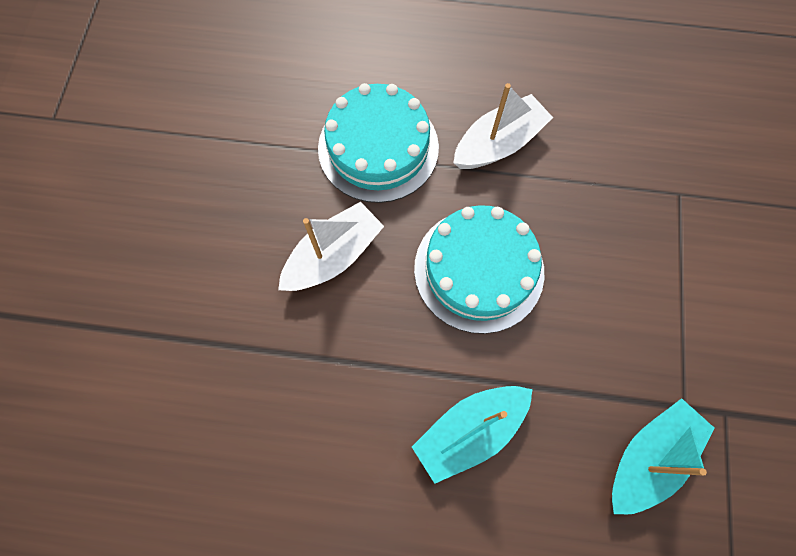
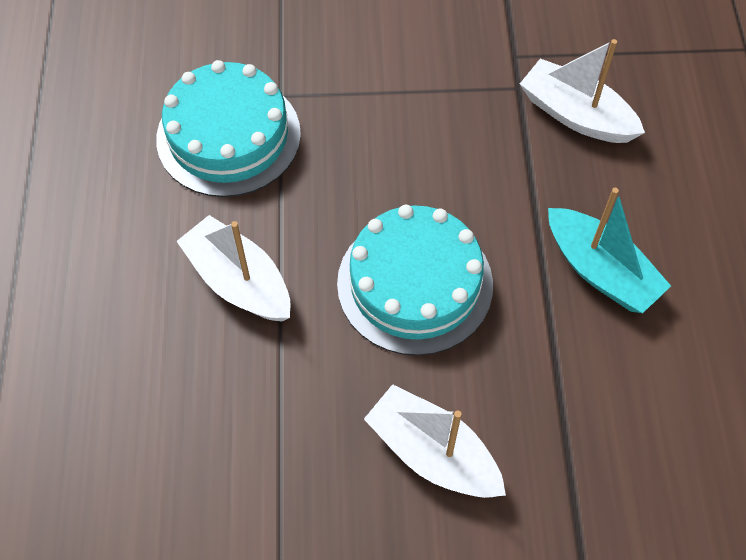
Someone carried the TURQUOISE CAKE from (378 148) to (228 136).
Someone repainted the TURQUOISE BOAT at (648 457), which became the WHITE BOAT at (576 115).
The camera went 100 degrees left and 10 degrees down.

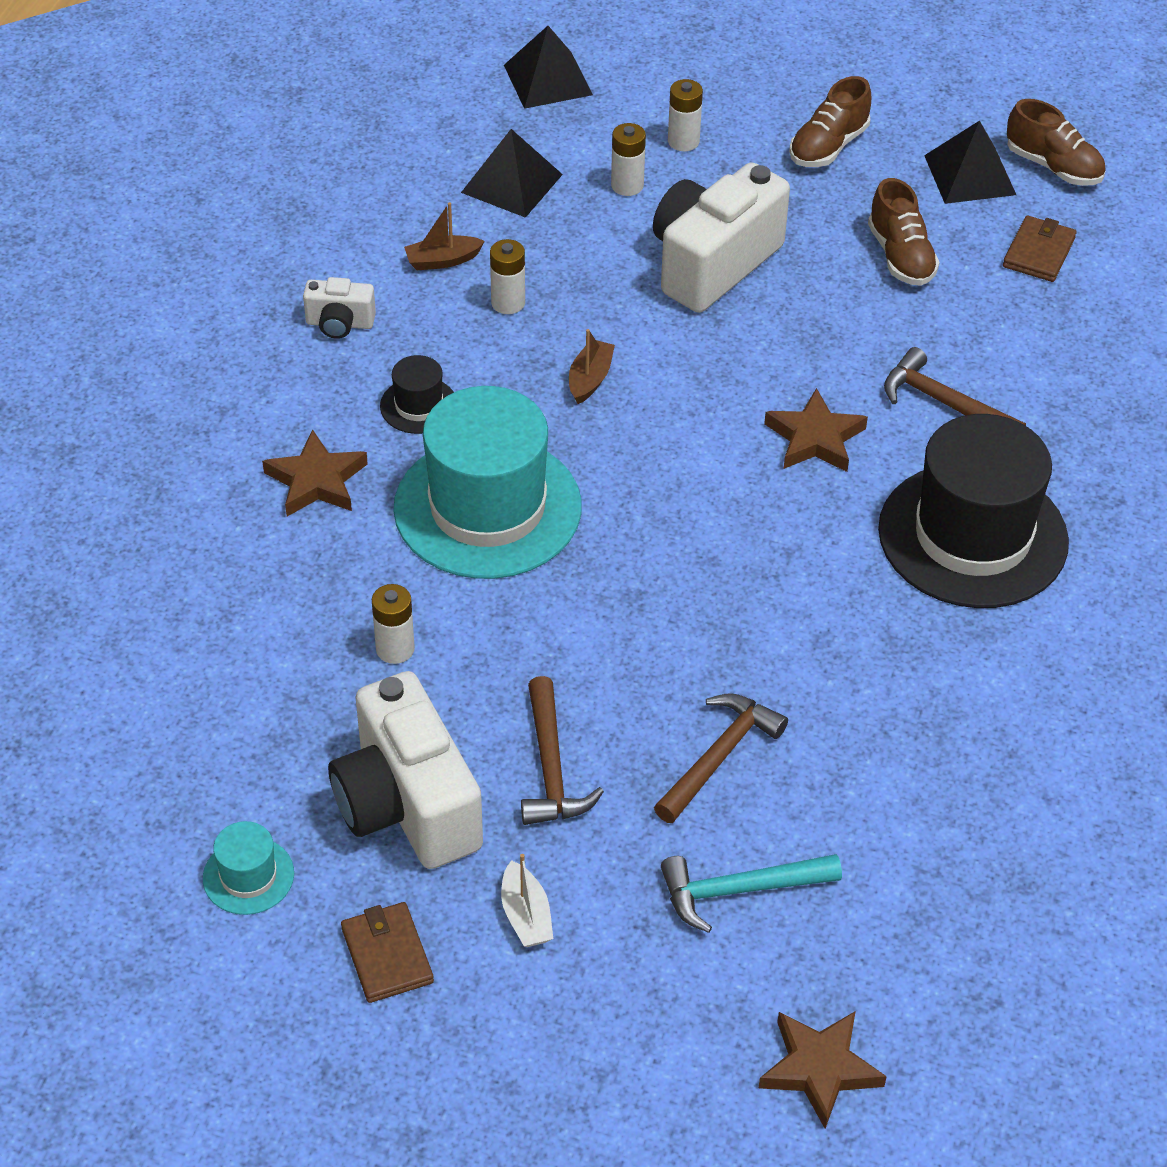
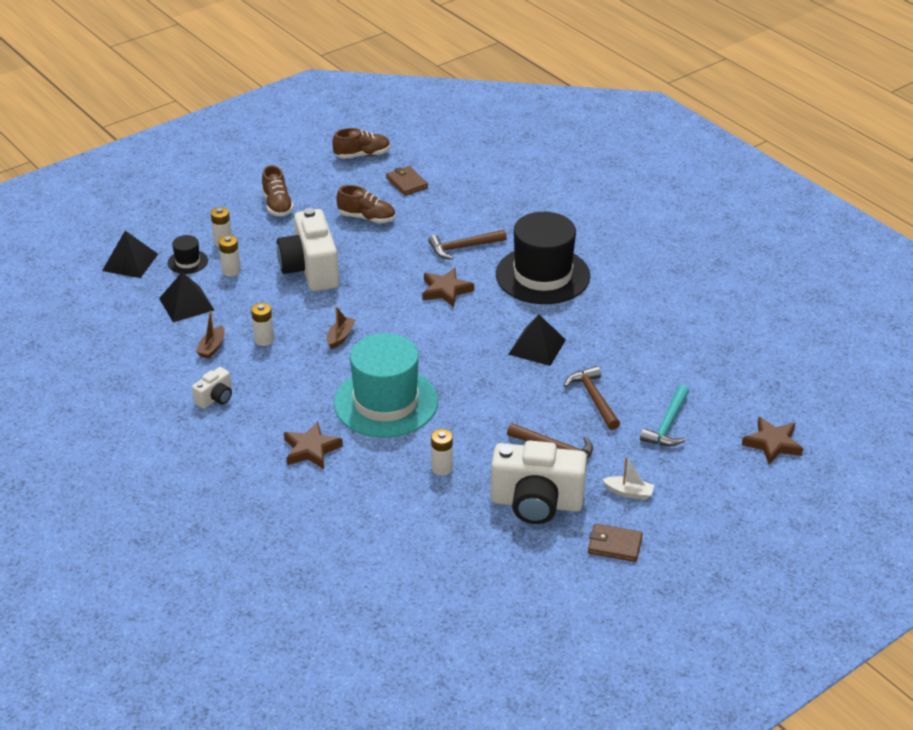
Someone carried the BLACK PYRAMID from (970 175) to (537 347).
Someone rotated the BROWN BOAT at (590 379) by 60 degrees clockwise.
Someone carried the BLACK HAT from (418 405) to (187 262).
Someone took away the TURQUOISE HAT at (248 876).
The camera went 55 degrees left and 10 degrees down.

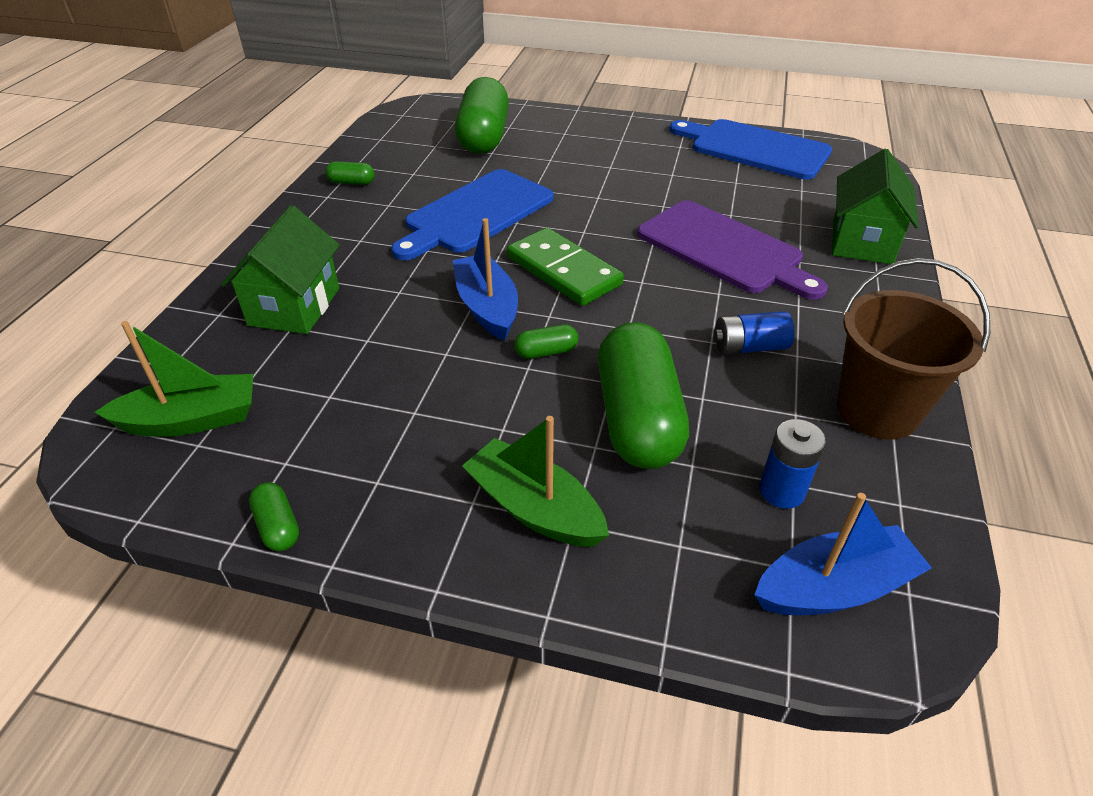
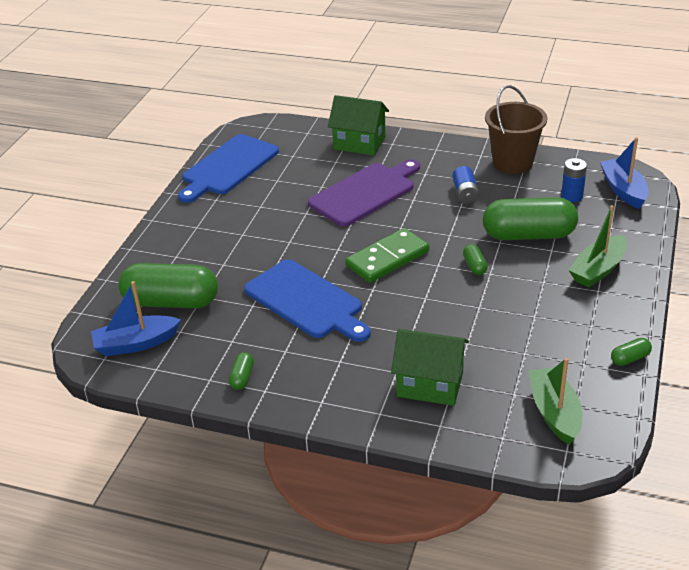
Someone carried the BLUE BOAT from (487 307) to (135 343).
The camera went 85 degrees left and 5 degrees down.

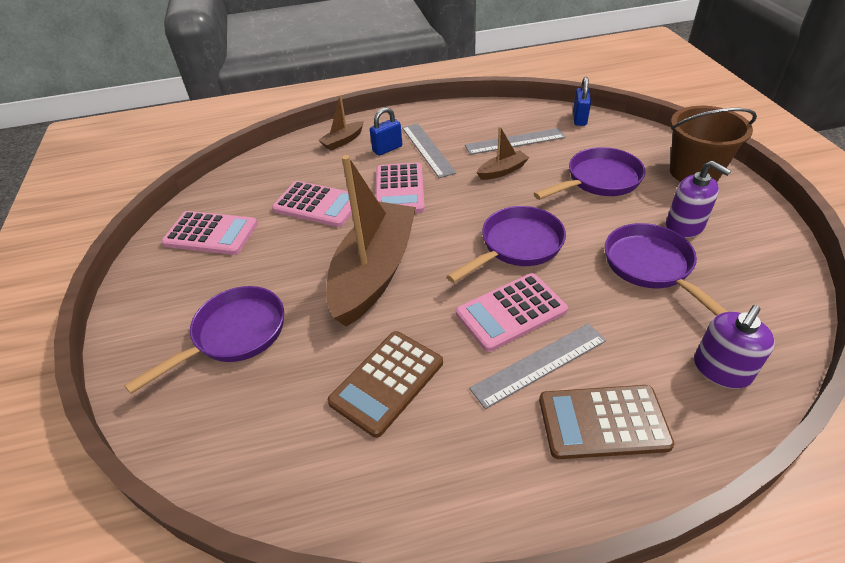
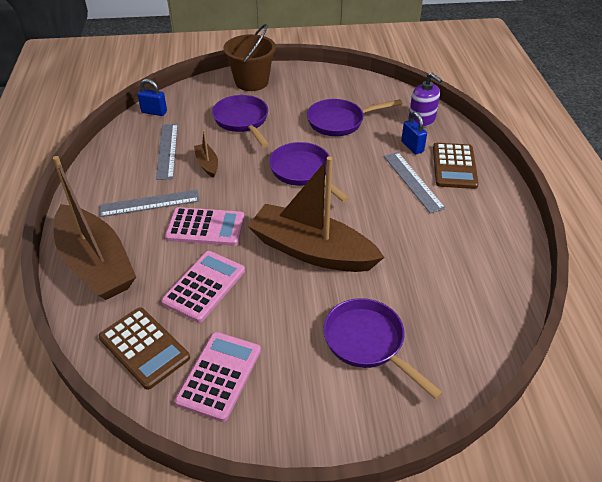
Someone scaled the BROWN BOAT at (343 141) by 2.36.
Someone carried the BLUE PADLOCK from (387 149) to (412 147).
Someone took away the PURPLE SOAP DISPENSER at (684 226).
Someone took away the PINK CALCULATOR at (511 312).
Someone carried the BROWN CALCULATOR from (387 382) to (144 347).
The camera went 85 degrees left and 0 degrees up.

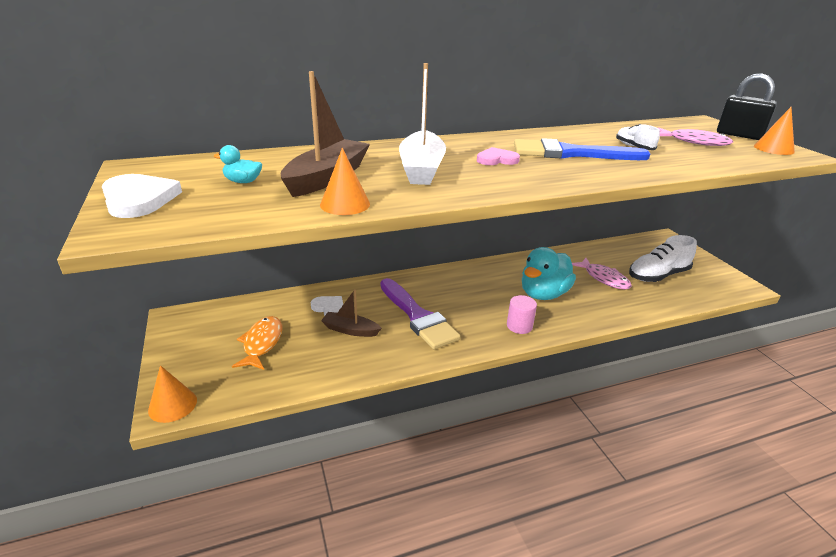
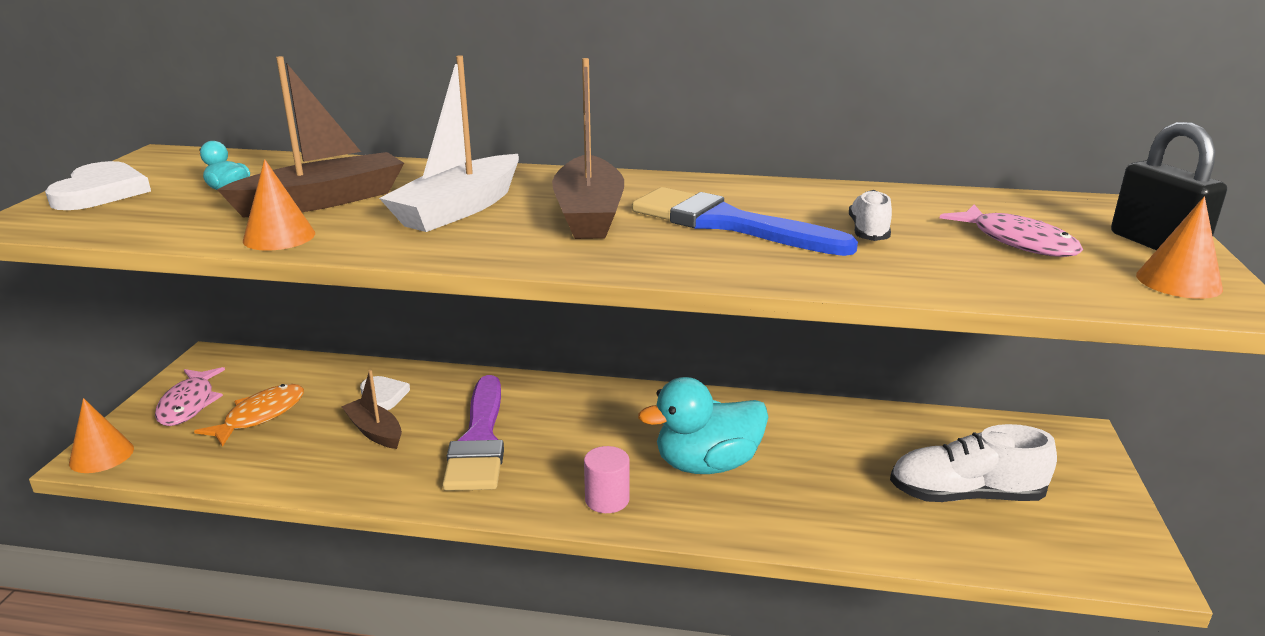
Someone swapped the PINK HEART at (496 160) for the BROWN BOAT at (589 214).
Someone carried the PINK FISH from (604 278) to (189 404).
The camera went 30 degrees right and 5 degrees down.

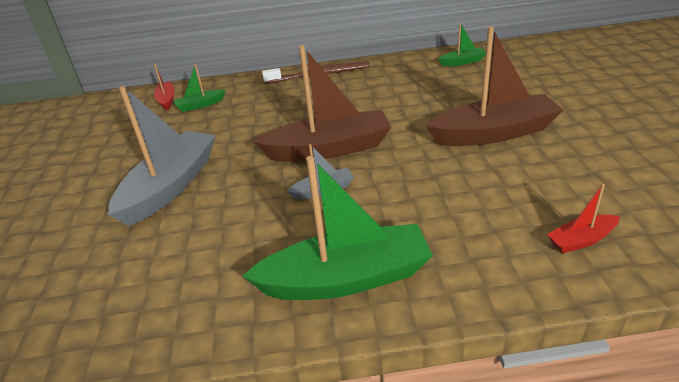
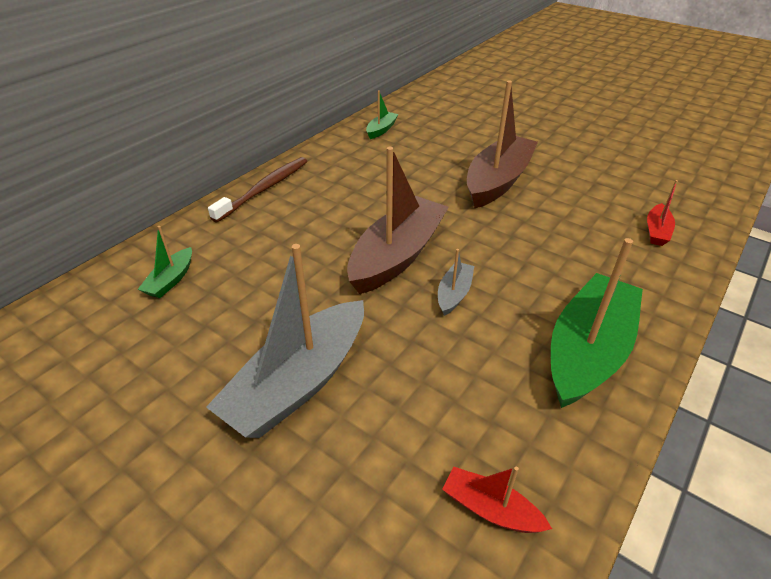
Someone carried the RED BOAT from (166 100) to (490 509).
Someone rotated the GREY BOAT at (170 186) by 120 degrees counterclockwise.
The camera went 50 degrees left and 5 degrees up.

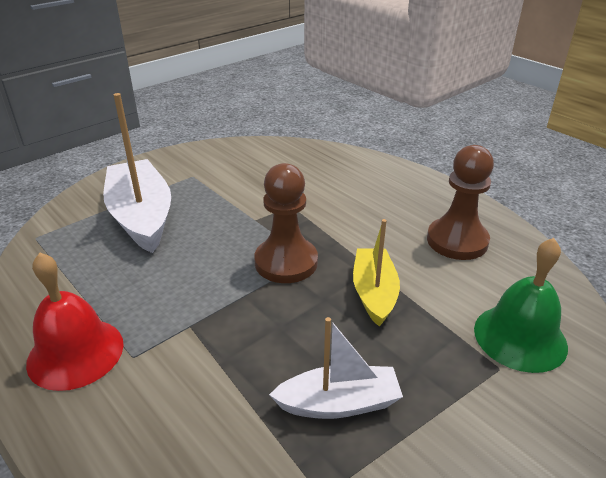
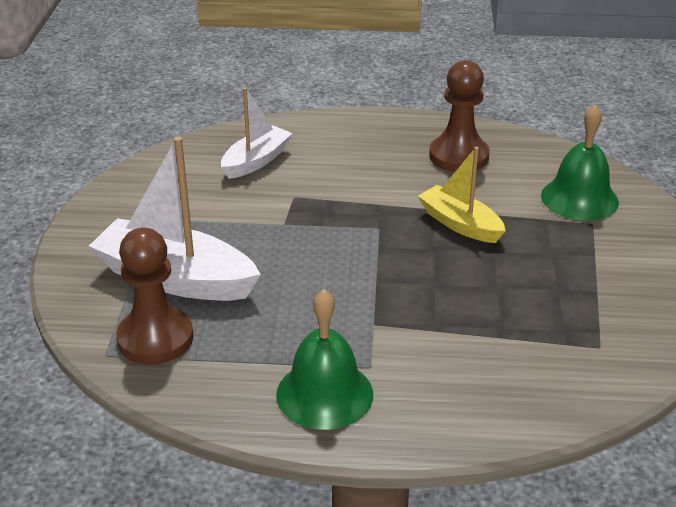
Someone carried the BROWN PAWN from (286 262) to (155 338).
Someone repainted the RED BELL at (75 353), which became the GREEN BELL at (324 394).
Someone carried the WHITE BOAT from (339 403) to (256 161).
The camera went 45 degrees left and 0 degrees up.

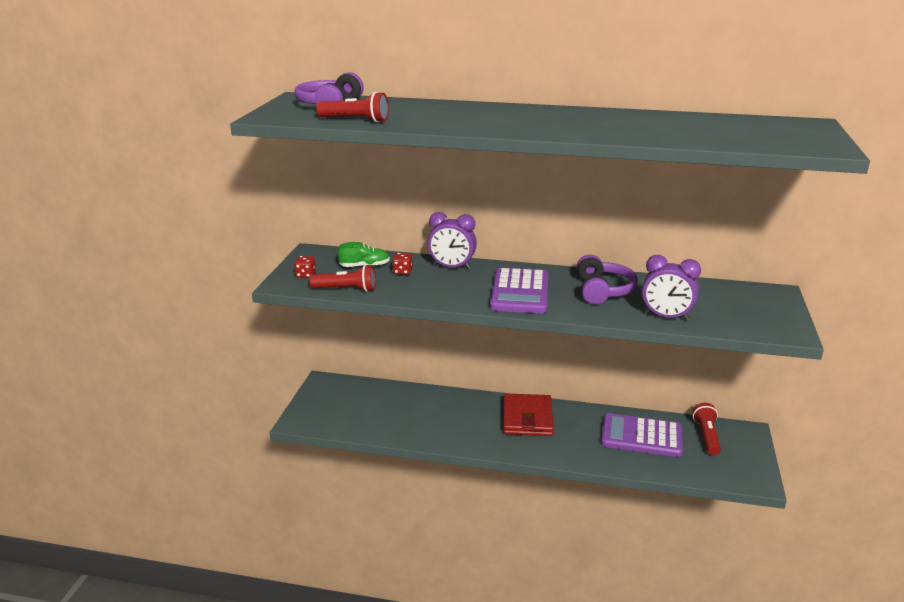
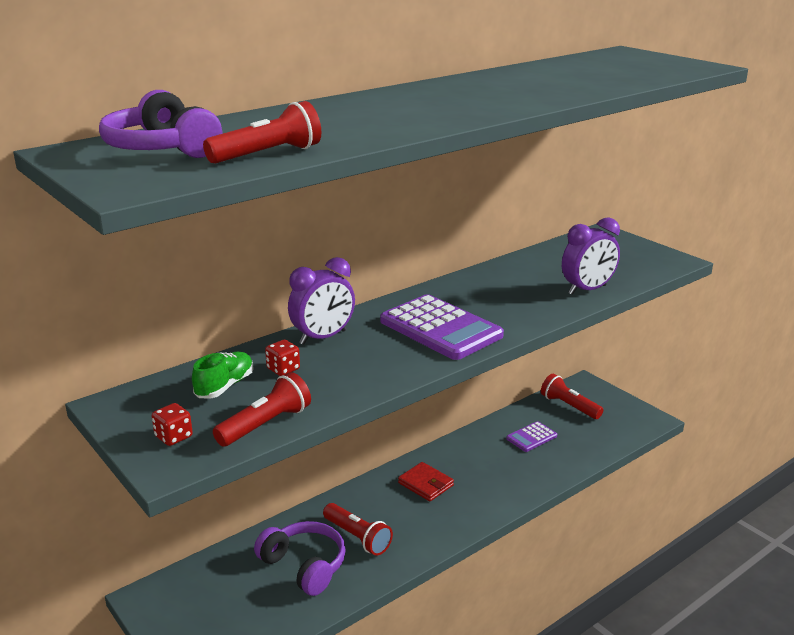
Someone carried the PURPLE HEADPHONES from (602 291) to (304 566).
Someone scaled the RED WALLET at (527 418) by 0.59.
Someone scaled the PURPLE CALCULATOR at (641 436) by 0.51.
Someone put down the RED FLASHLIGHT at (357 537).
The camera went 50 degrees left and 0 degrees up.

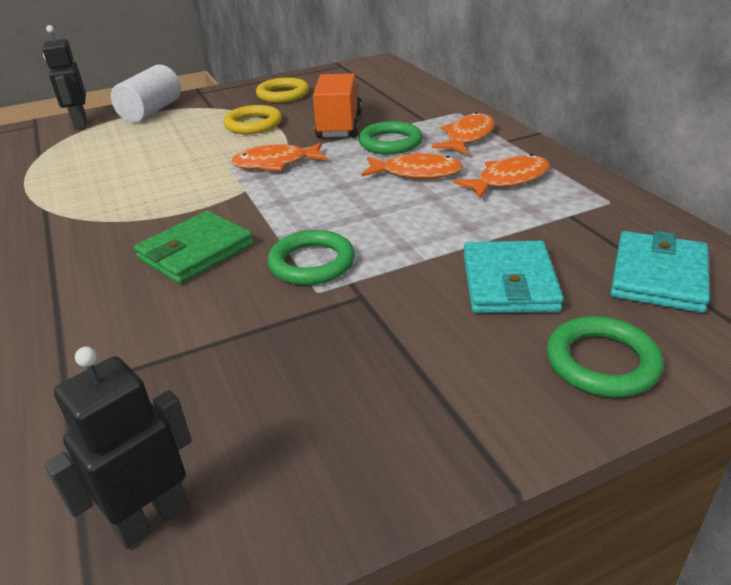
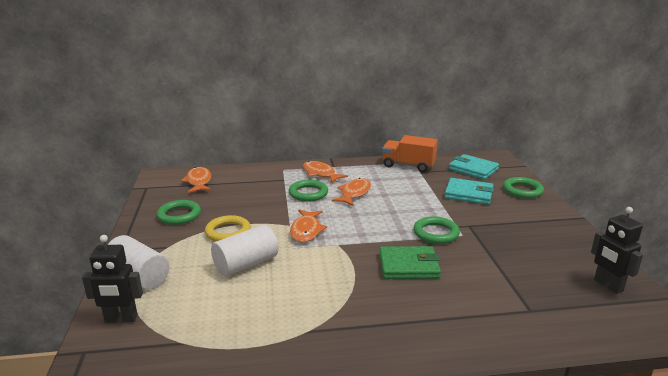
Someone carried the ORANGE TRUCK from (339 126) to (408 165).
Someone repainted the YELLOW RING at (283 94), which became the GREEN RING at (179 215).
Someone carried the ORANGE FISH from (508 180) to (198 181).
Someone rotated the GREEN WALLET at (196 252) by 60 degrees counterclockwise.
Someone put down the WHITE CYLINDER at (246 264).
The camera went 75 degrees left and 10 degrees down.

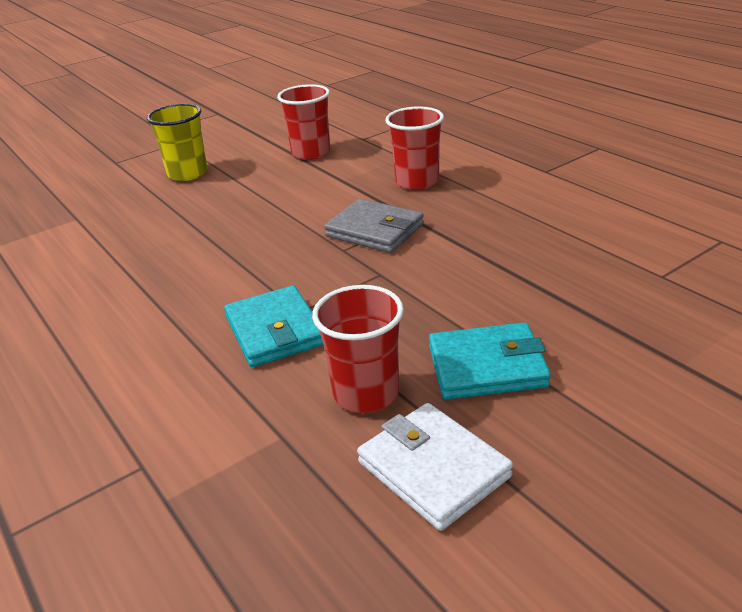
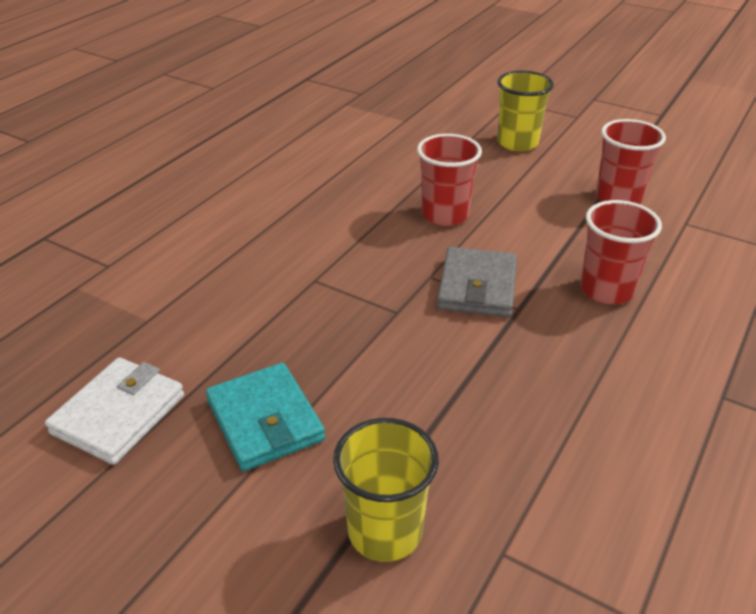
Someone took away the TURQUOISE WALLET at (275 331).
Someone carried the RED CUP from (366 393) to (445 215).
Someone put down the YELLOW CUP at (385 531).
The camera went 65 degrees right and 5 degrees up.

